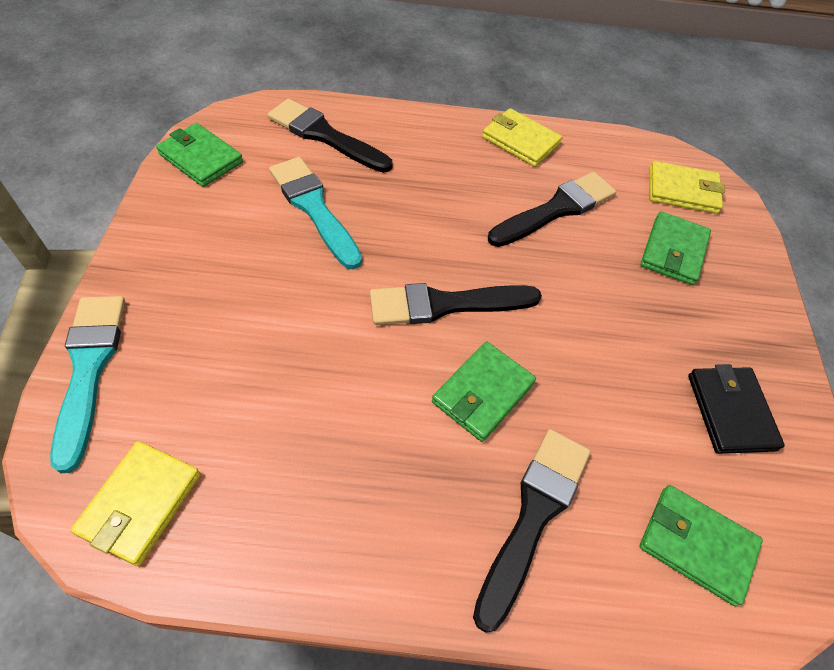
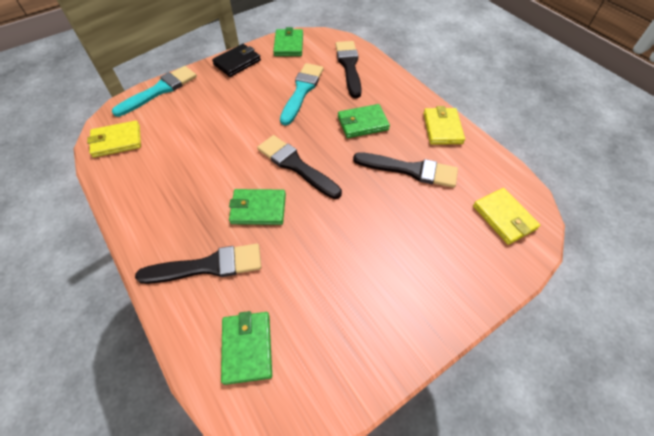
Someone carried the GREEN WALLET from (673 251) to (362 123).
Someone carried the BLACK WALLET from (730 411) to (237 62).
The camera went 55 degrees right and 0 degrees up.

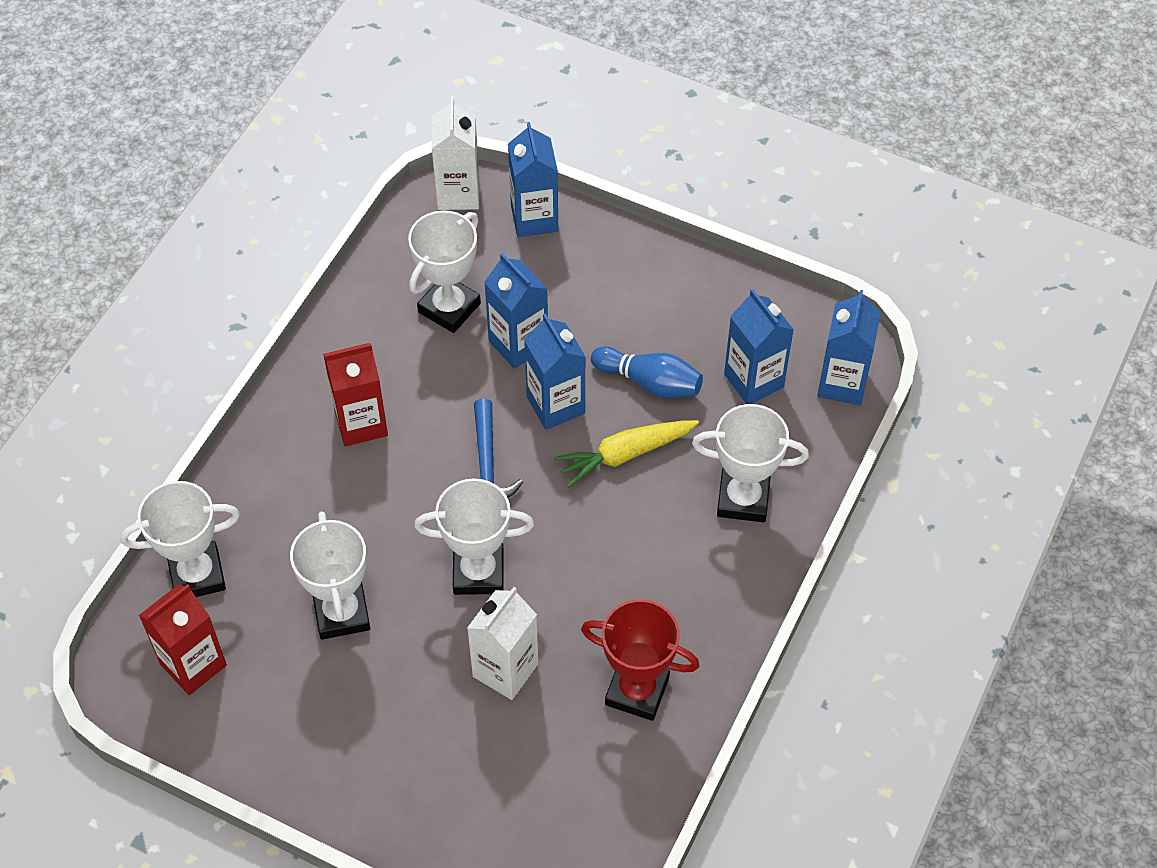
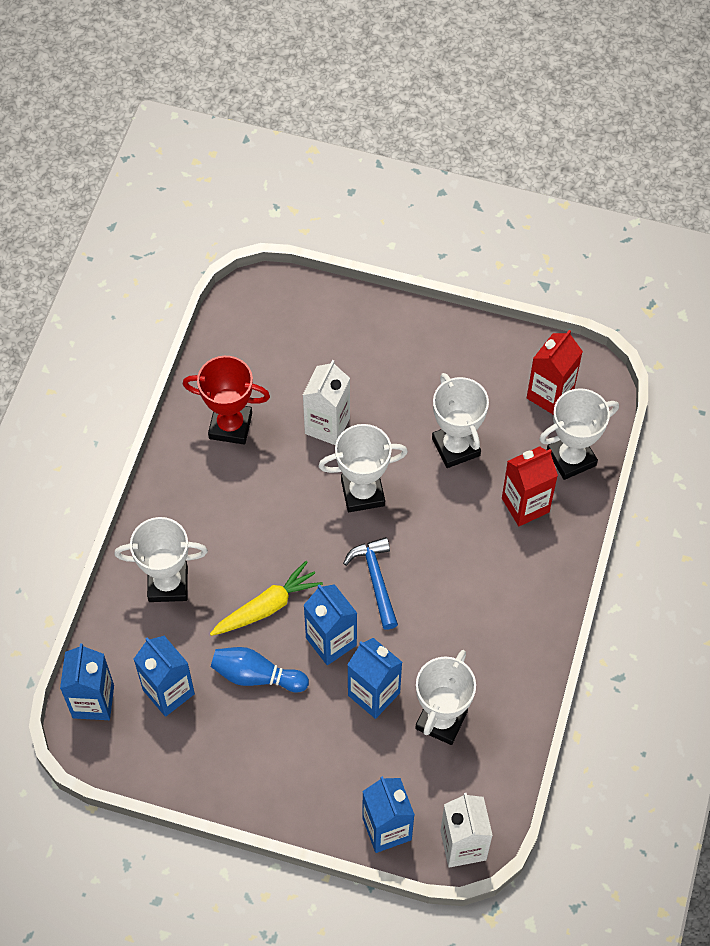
Someone carried the RED CARTON from (361 423) to (525 505).
The camera went 170 degrees right and 5 degrees up.

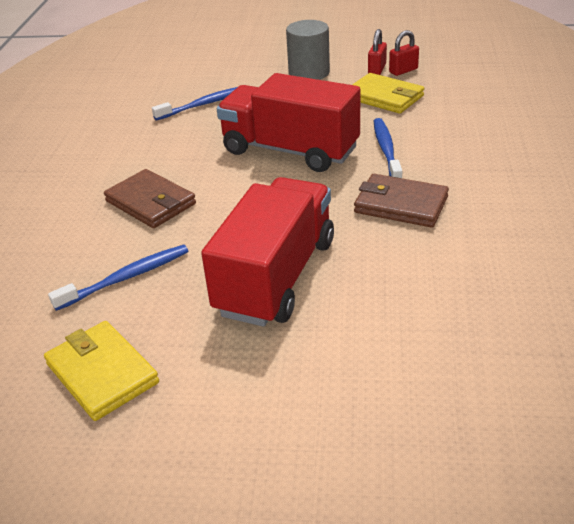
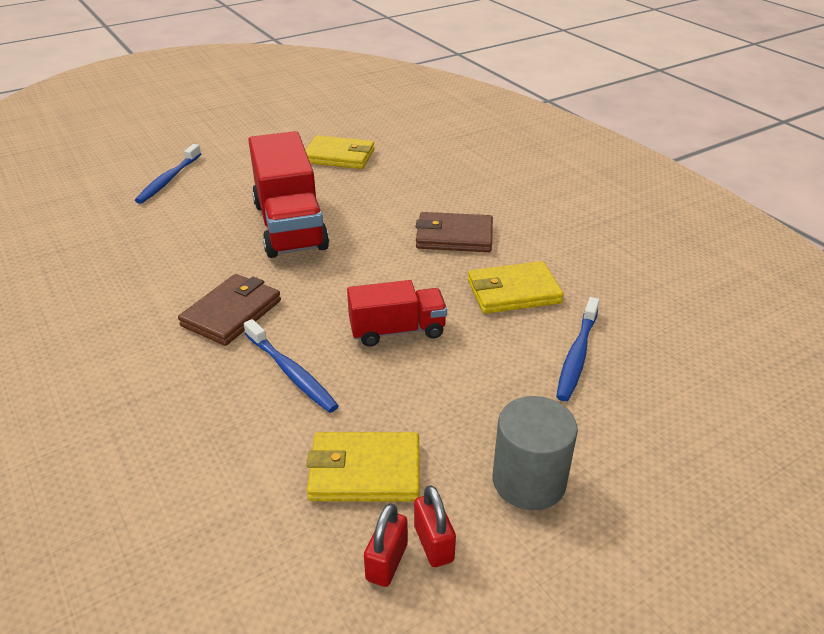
Someone scaled the RED TRUCK at (290 150) by 0.58.
Someone rotated the BROWN WALLET at (400 204) by 45 degrees counterclockwise.
Someone carried the BLUE TOOTHBRUSH from (126 278) to (168 180).
Someone put down the YELLOW WALLET at (513 291).
The camera went 140 degrees right and 0 degrees up.

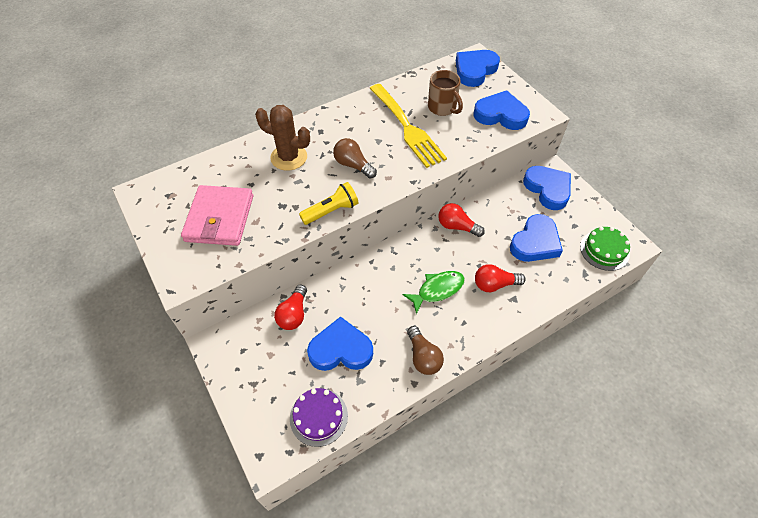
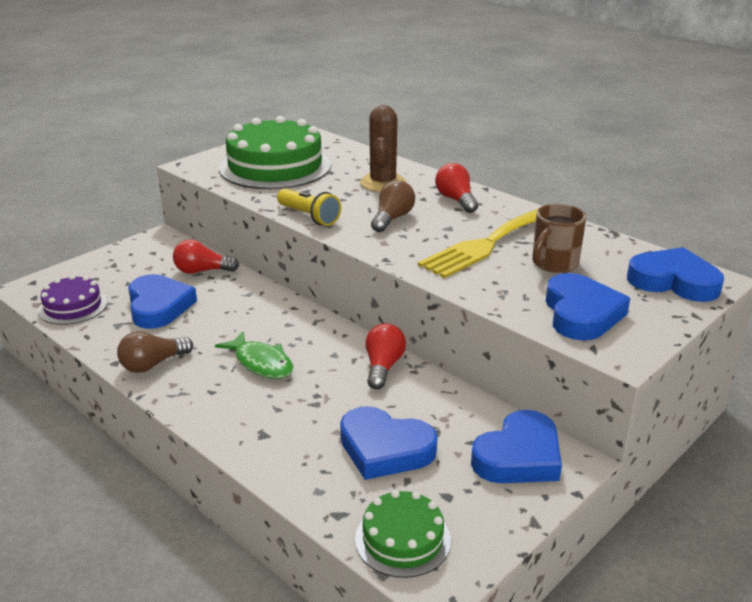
Someone swapped the PINK WALLET at (220 218) for the GREEN CAKE at (275 166).
Someone carried the RED LIGHT BULB from (494 284) to (456 200).
The camera went 75 degrees right and 25 degrees down.

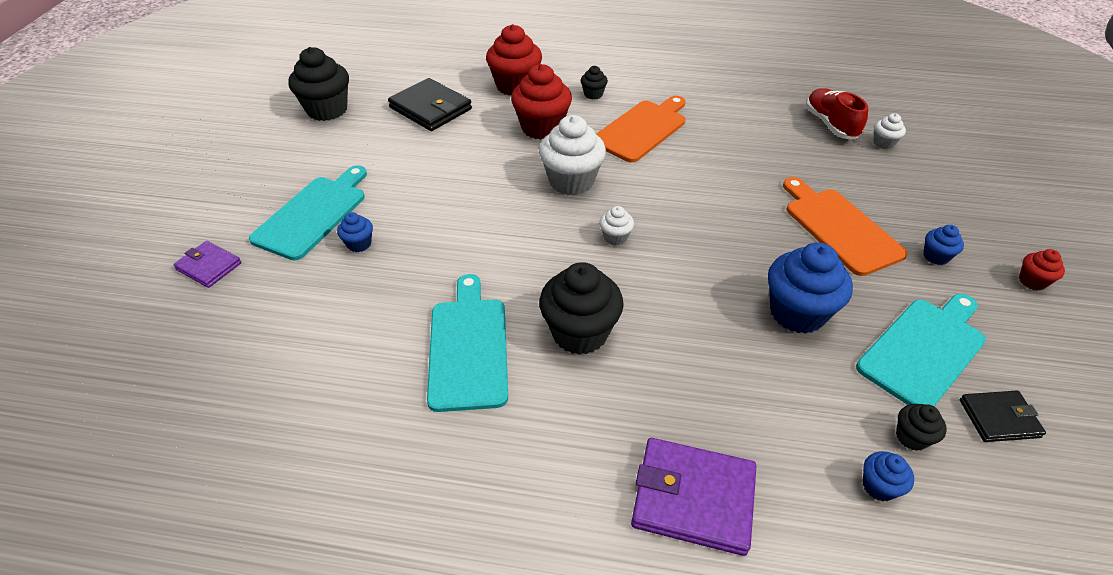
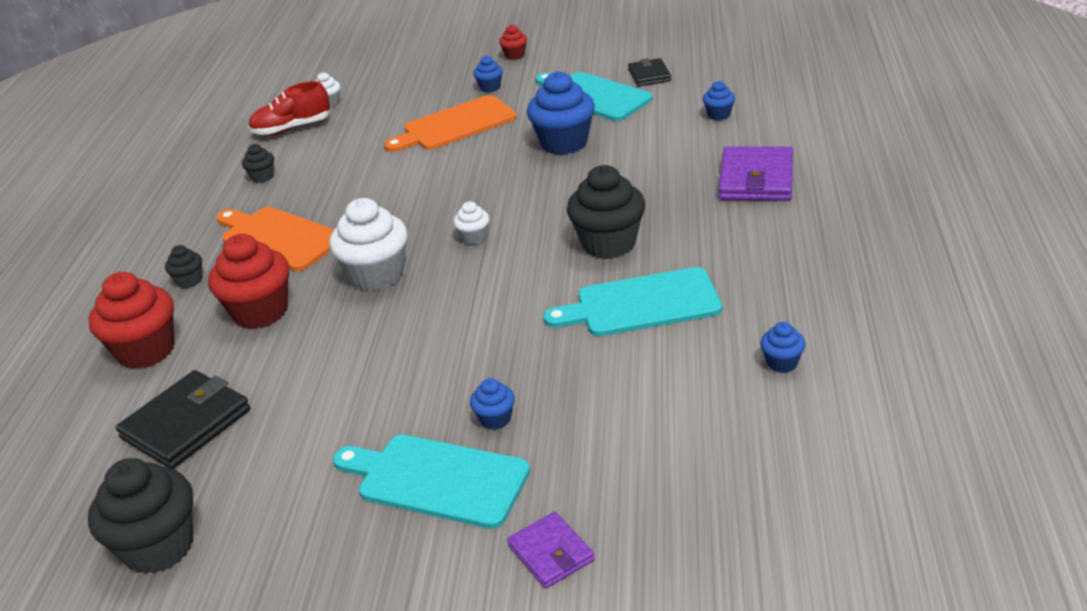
Someone rotated the PURPLE WALLET at (209 266) by 60 degrees counterclockwise.
Someone carried the BLACK CUPCAKE from (911 437) to (262 177).
Someone put down the BLUE CUPCAKE at (782 363).
The camera went 90 degrees left and 10 degrees down.

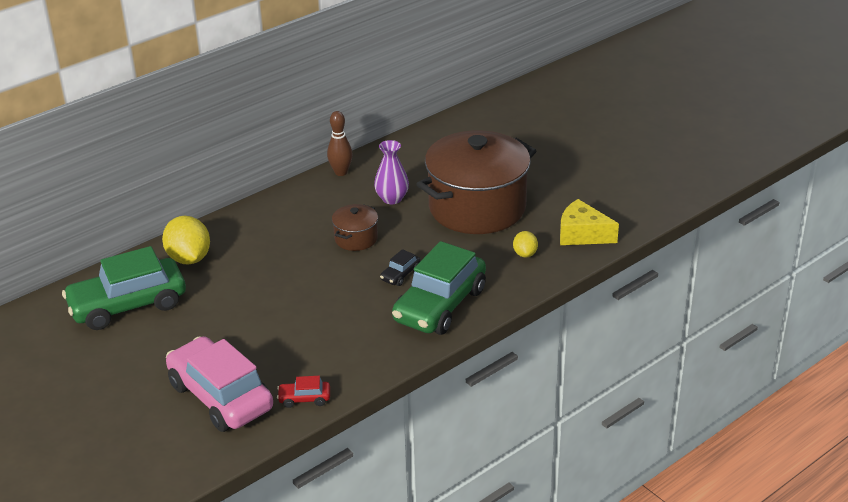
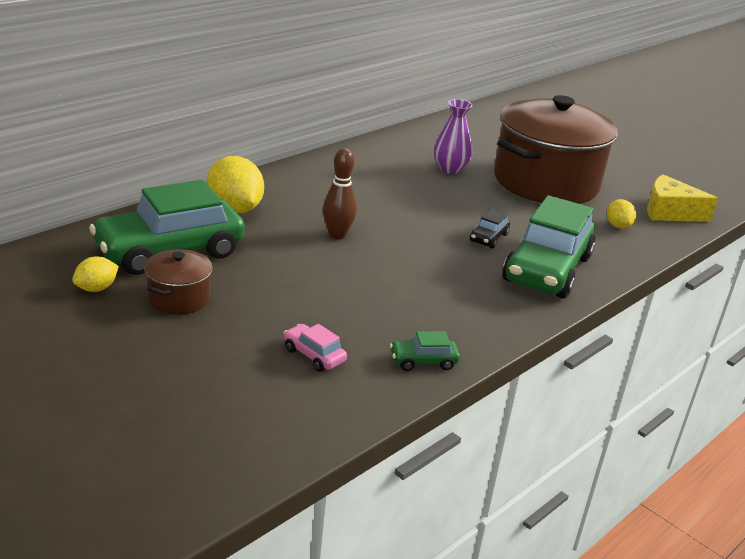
Someone carried the BROWN BOWLING PIN from (341 172) to (337 235).
Someone carried the BROWN POT from (356 239) to (178 298).
Someone scaled the PINK CAR at (220 397) by 0.41.
Someone repainted the RED CAR at (304 399), which became the GREEN CAR at (423 361).
Someone put down the YELLOW LEMON at (96 288).
The camera went 10 degrees left and 5 degrees down.

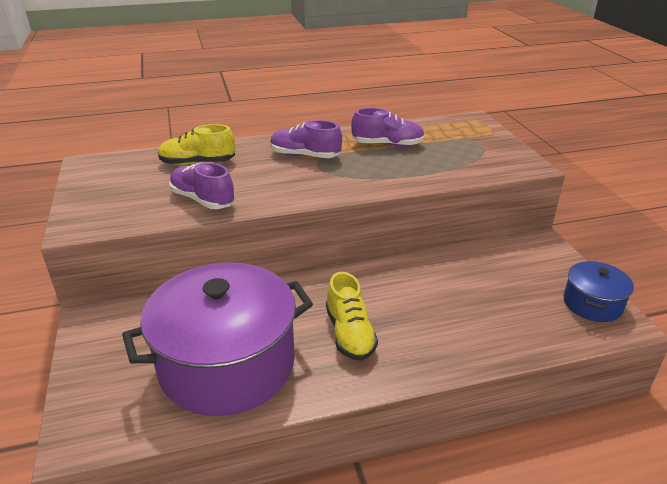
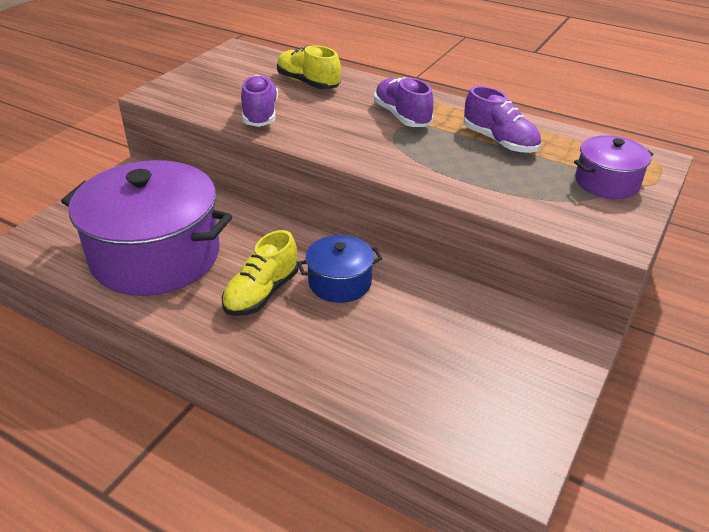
Someone carried the BLUE POT from (592 304) to (340 282).
Someone put down the PURPLE POT at (606 182).
The camera went 45 degrees right and 5 degrees up.

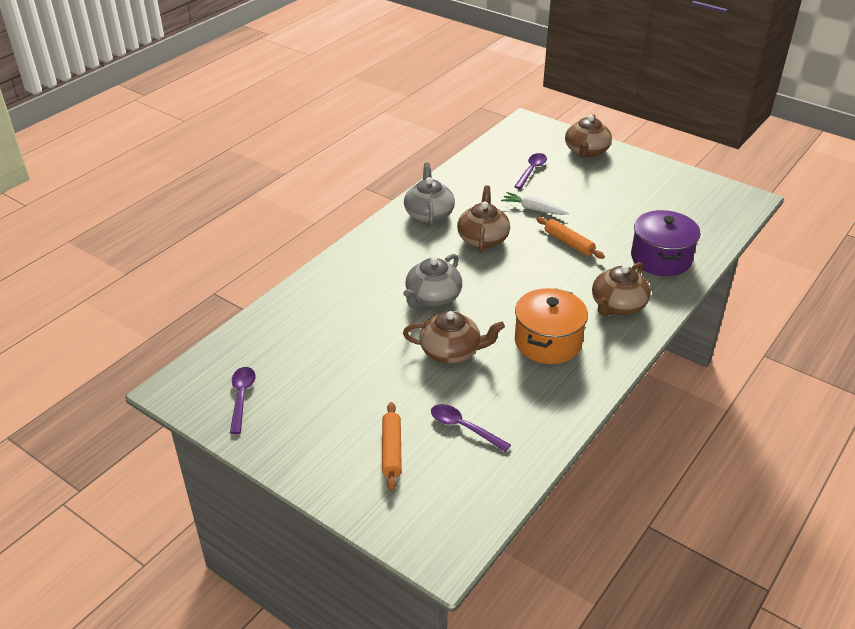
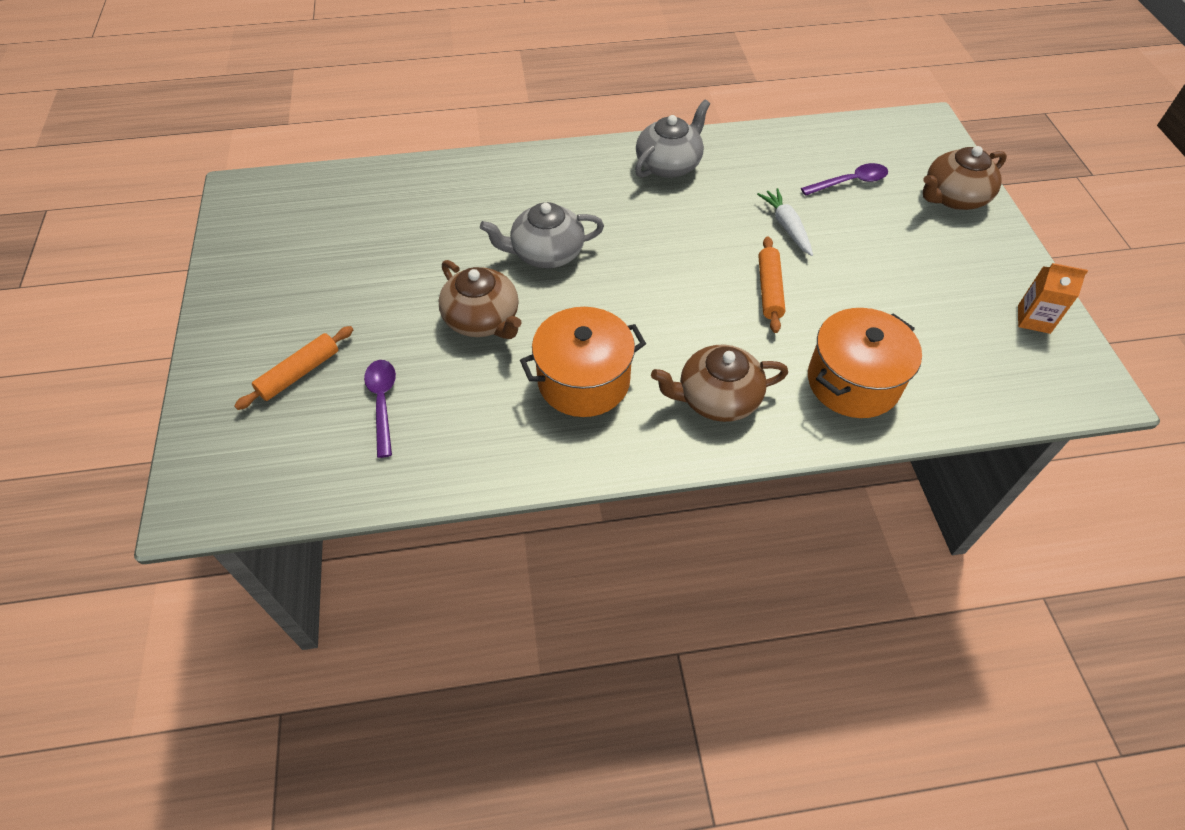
Someone took away the BROWN TEAPOT at (483 238).
Someone repainted the PURPLE POT at (661 258), which became the ORANGE POT at (853 382).
Someone took away the PURPLE SPOON at (241 397).
Someone put down the ORANGE CARTON at (1033 319).
The camera went 45 degrees right and 15 degrees up.

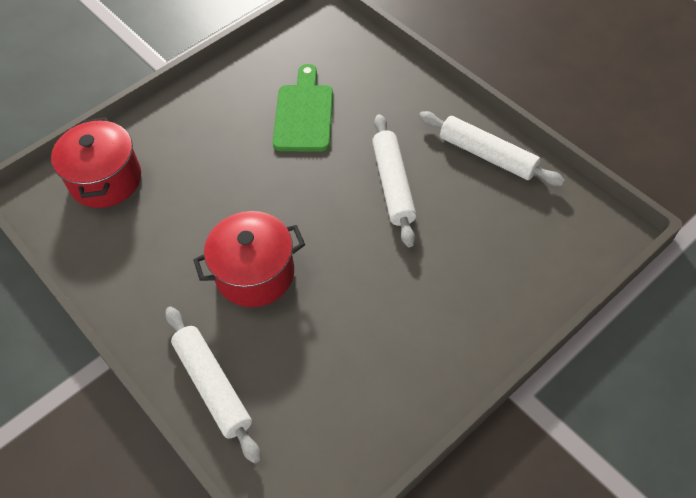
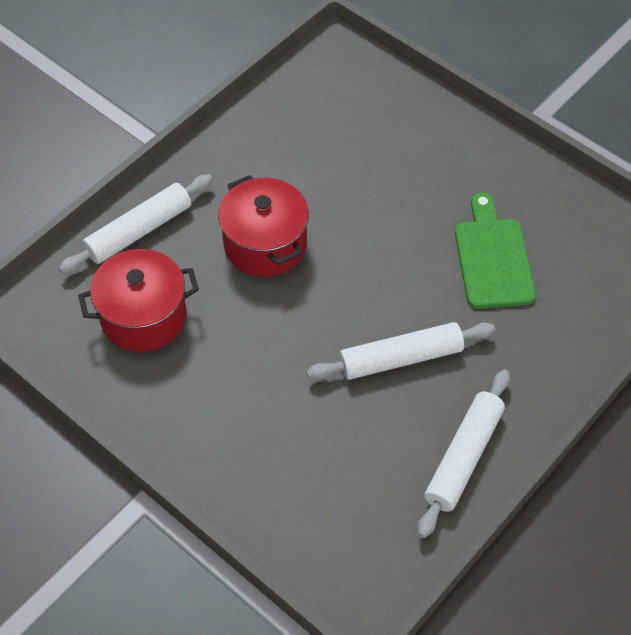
Someone rotated the GREEN CUTTING BOARD at (304 114) by 90 degrees counterclockwise.
Someone carried the RED POT from (106 180) to (144 317).
The camera went 80 degrees right and 0 degrees up.

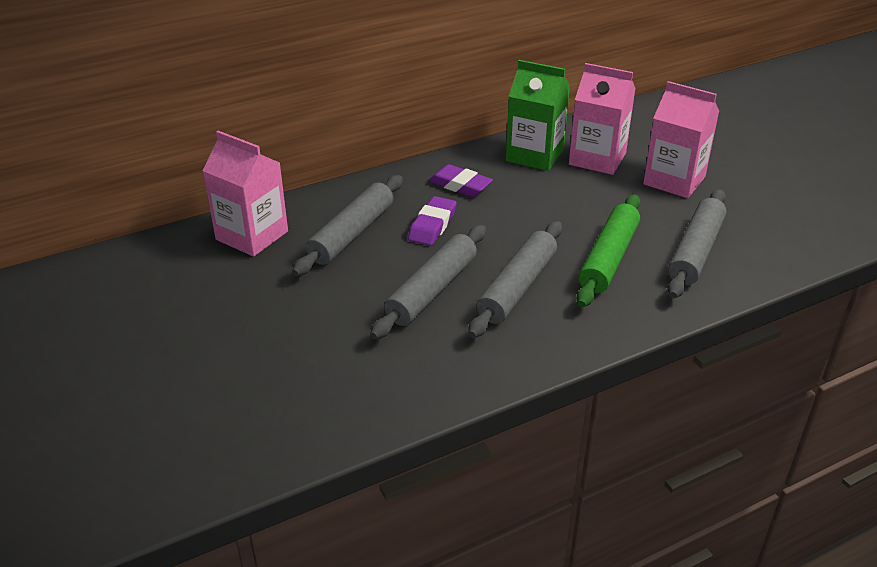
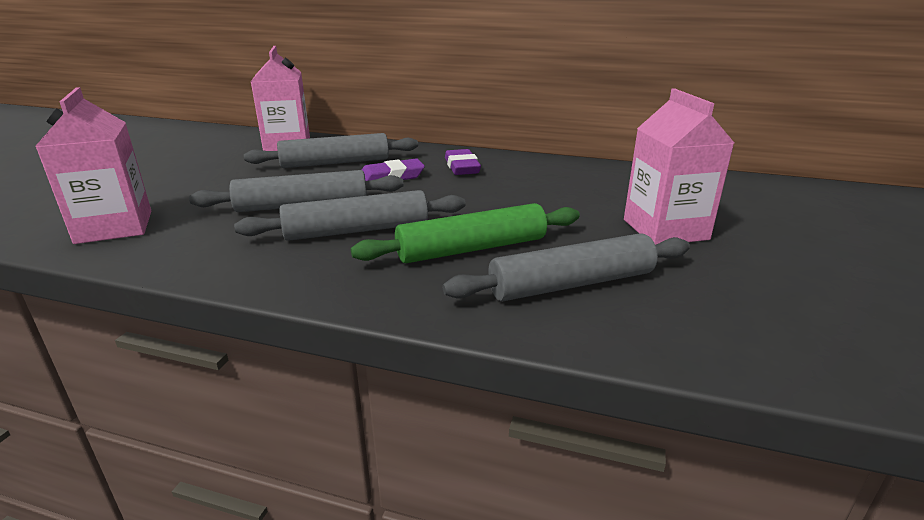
Someone took away the GREEN CARTON at (534 155).
Someone carried the PINK CARTON from (597 159) to (114 227).
The camera went 45 degrees right and 10 degrees down.

